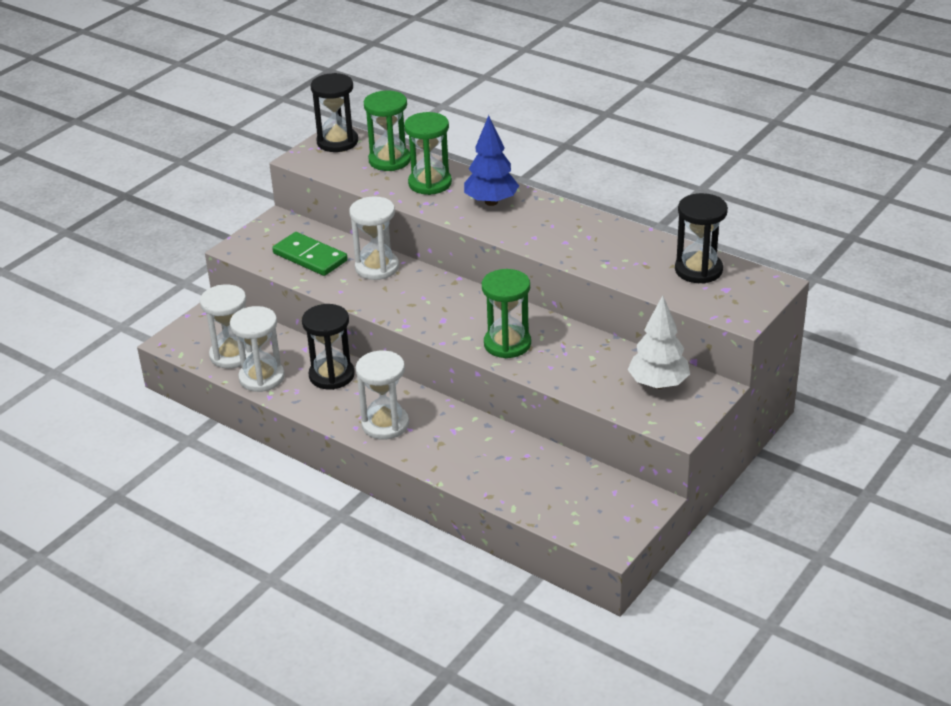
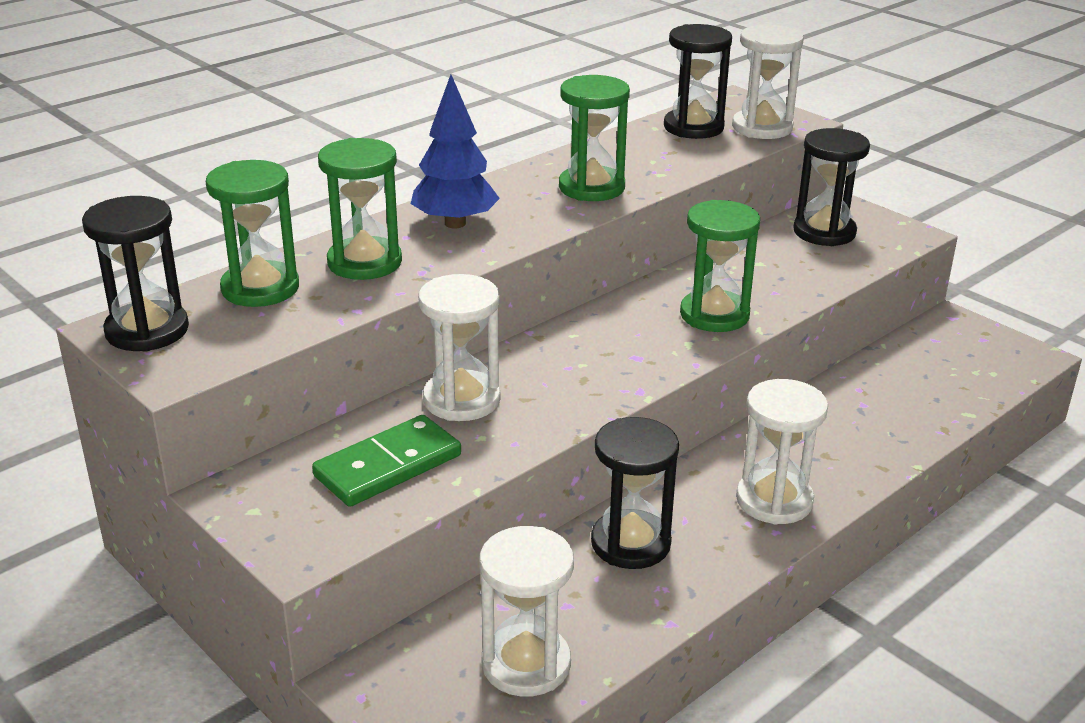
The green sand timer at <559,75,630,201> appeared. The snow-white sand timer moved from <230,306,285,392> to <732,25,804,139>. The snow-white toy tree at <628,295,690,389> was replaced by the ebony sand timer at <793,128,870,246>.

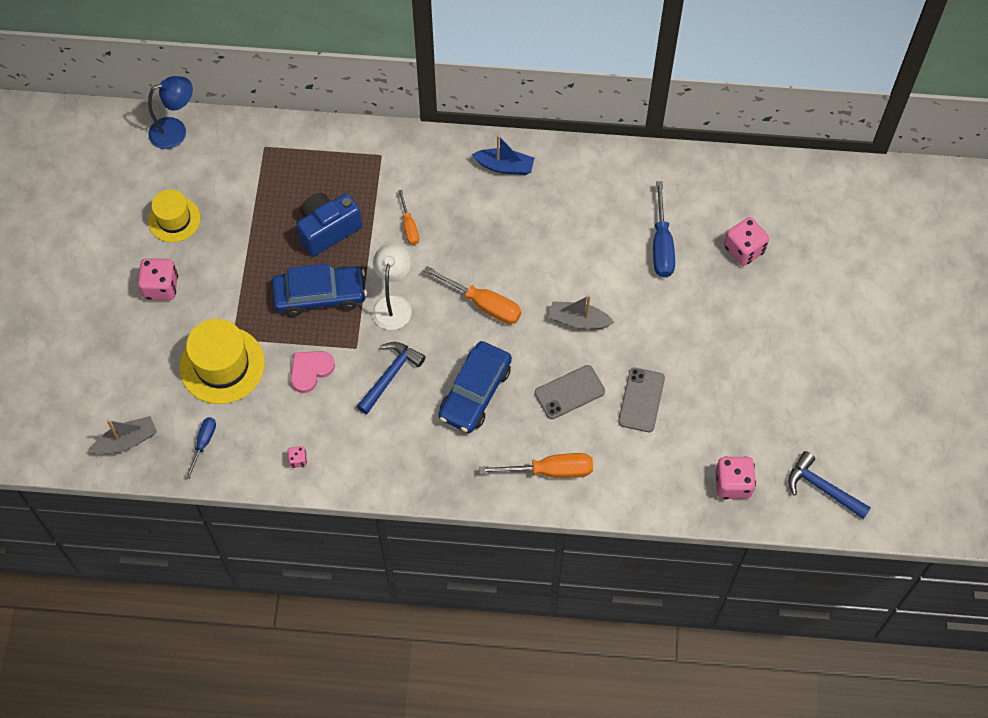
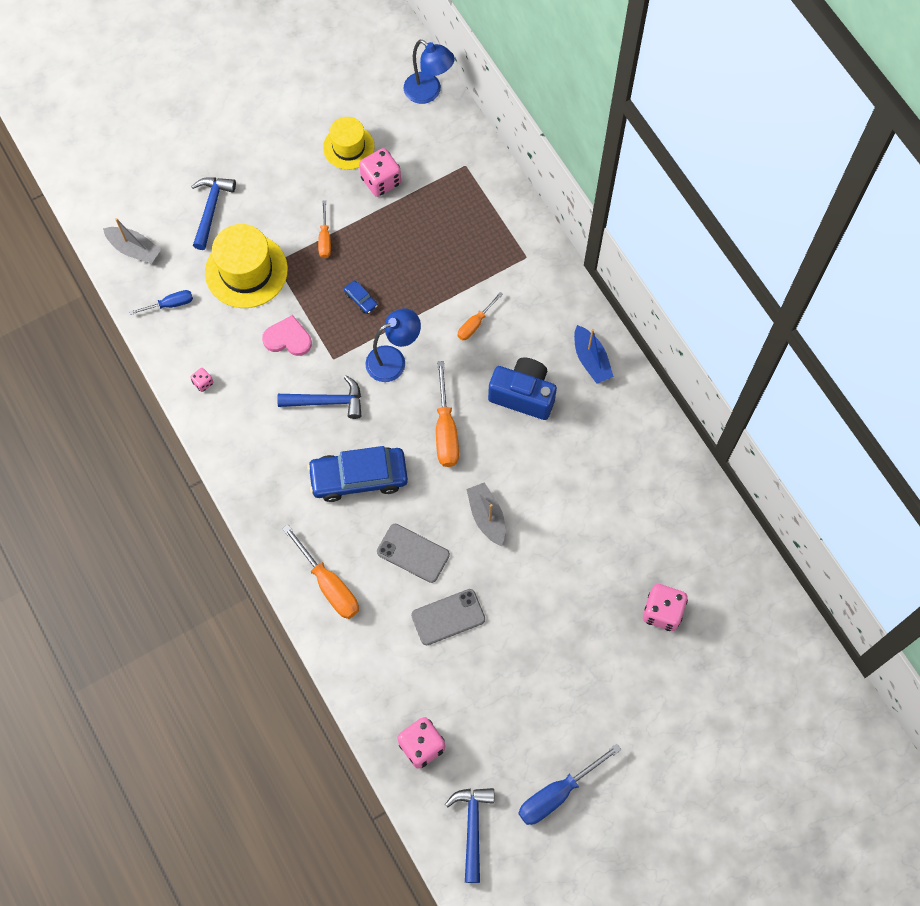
The cobalt carpenter's hammer at <191,178,236,250> appeared. The bright orange flat screwdriver at <318,200,331,258> appeared. The pink dice moved from <138,258,178,300> to <359,148,401,197>. The cobalt camera moved from <297,193,362,256> to <488,358,557,420>. The cobalt flat screwdriver moved from <653,181,675,278> to <518,744,621,825>. The snow-white reading lamp at <372,244,412,330> became the cobalt reading lamp at <365,308,421,382>. The cobalt automobile at <272,264,367,316> changed to 0.41 times the size.

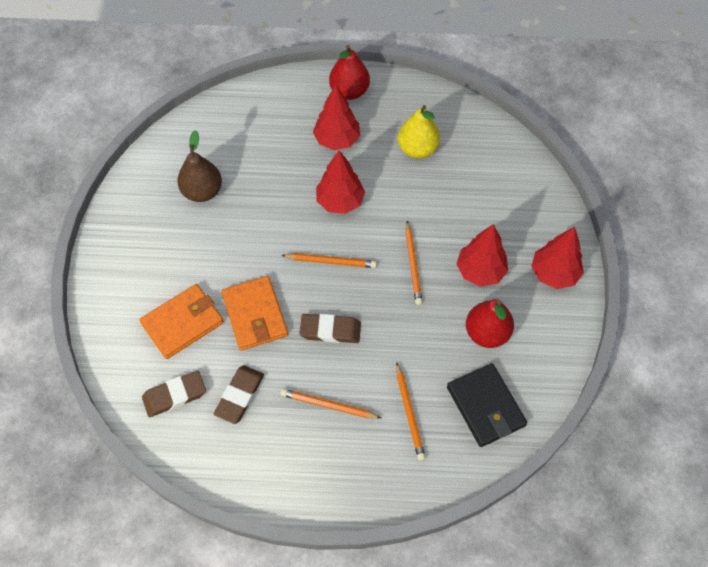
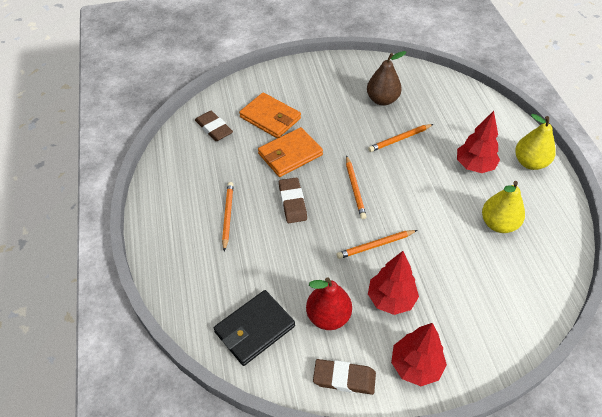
The crimson toy tree at <316,150,365,214> disappeared. The dark brown gum eraser moved from <214,365,264,424> to <313,359,376,395>. The bright orange pencil moved from <396,363,426,461> to <368,124,433,152>. The crimson pear at <329,45,370,100> became the bright yellow pear at <515,114,556,170>.

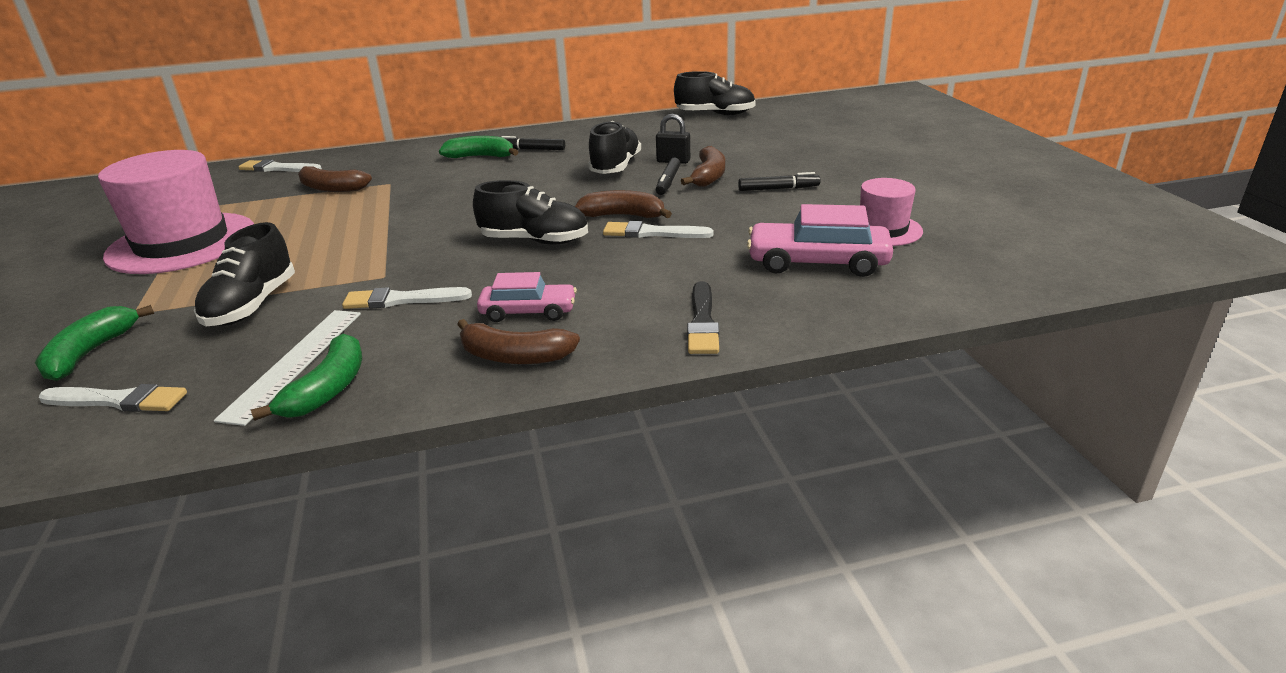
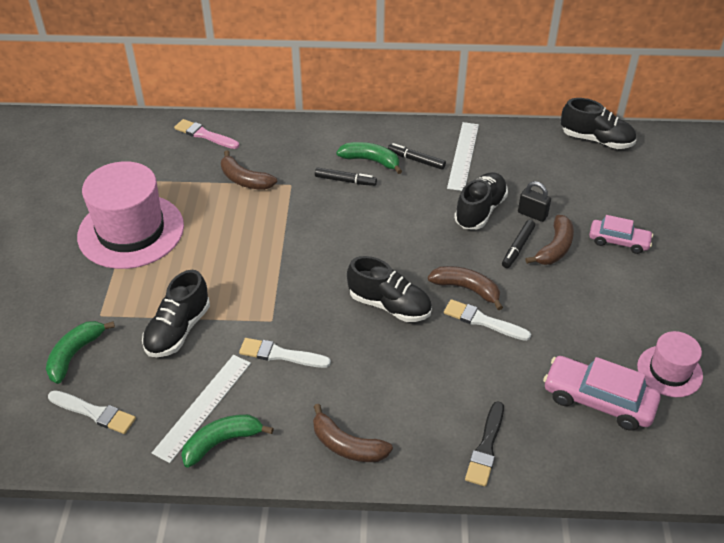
The snow-white measuring stick at <447,122,479,191> appeared. The pink automobile moved from <477,272,577,322> to <589,215,653,254>. The ebony marker moved from <738,172,820,191> to <315,167,377,186>. The snow-white paint brush at <238,159,322,172> became the pink paint brush at <174,119,239,149>. The green banana fruit at <251,334,362,421> turned 150 degrees counterclockwise.

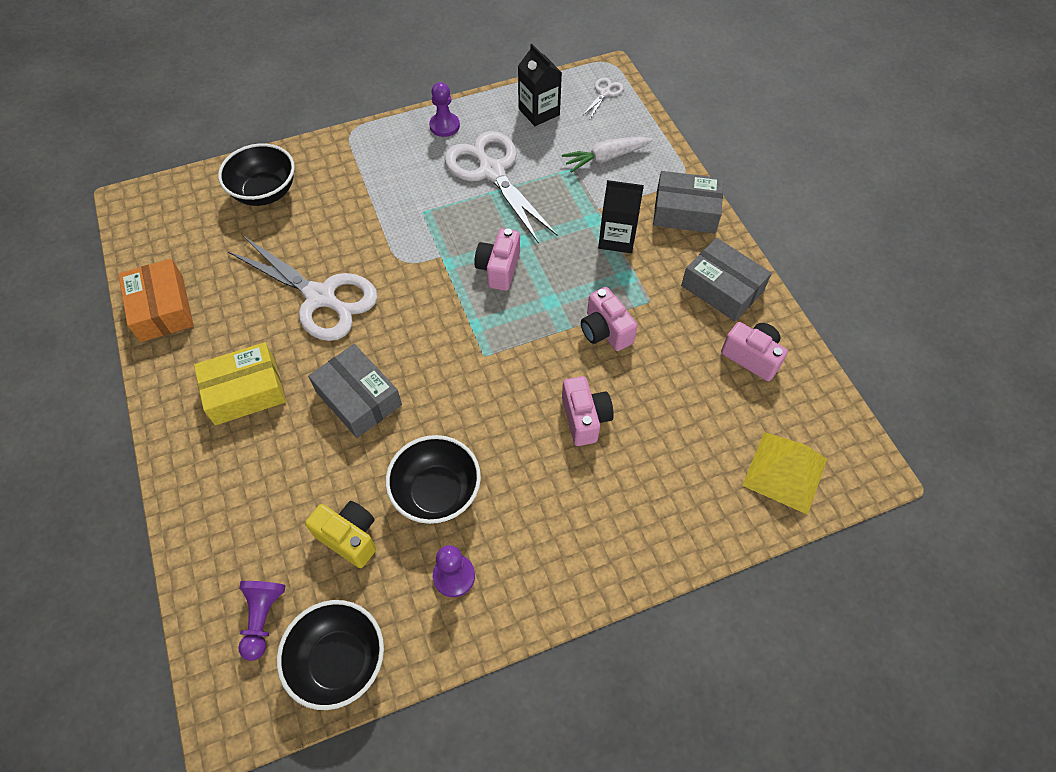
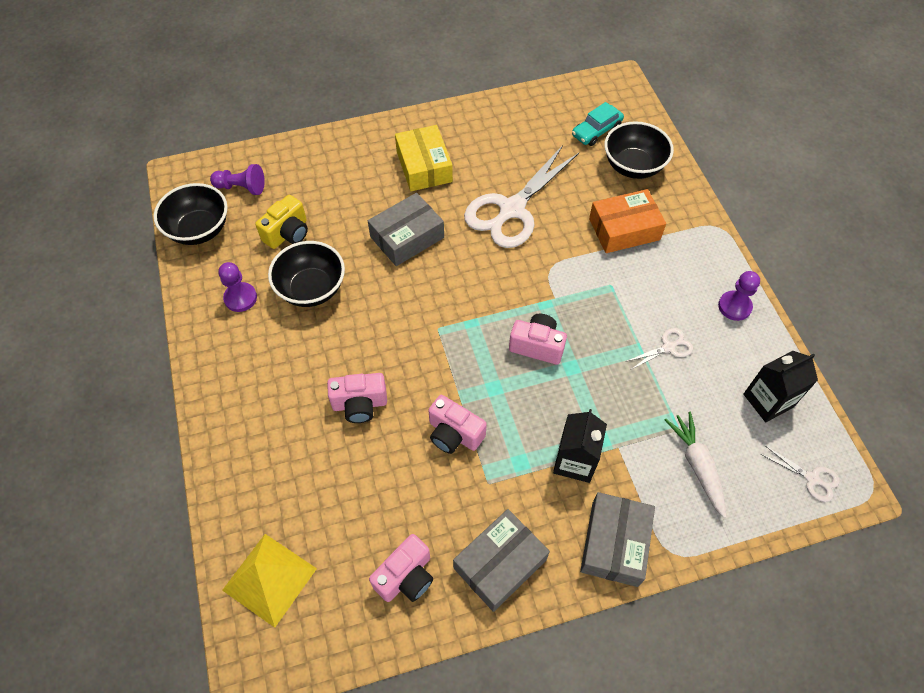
The aqua automobile at <572,102,624,146> appeared. The bright orange parcel moved from <118,259,194,342> to <589,189,666,253>. The pink camera at <581,287,638,351> turned 120 degrees counterclockwise. The snow-white shears at <444,131,558,244> changed to 0.43 times the size.

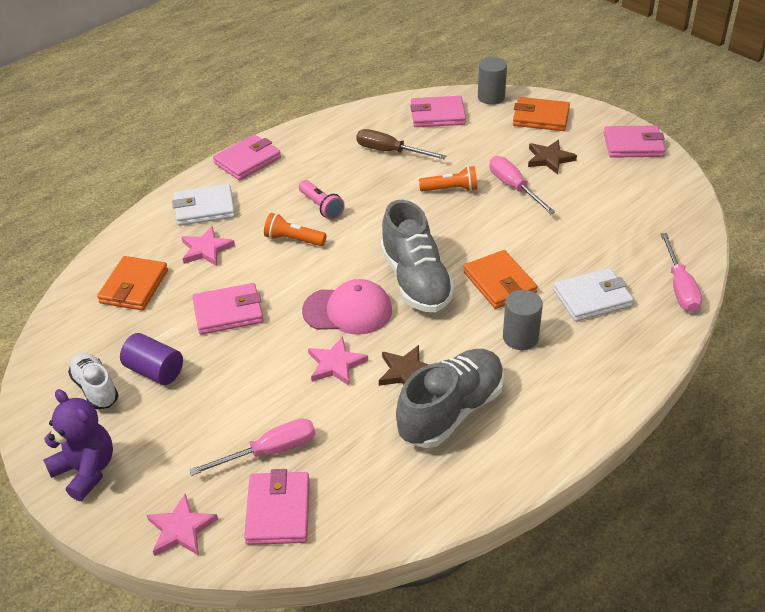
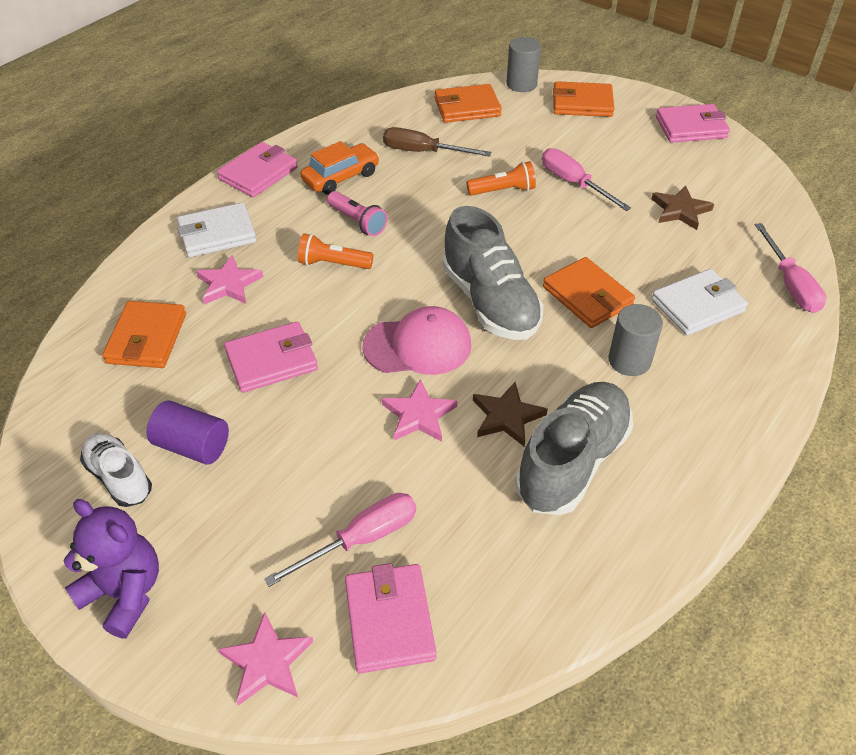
The bright orange automobile at <301,141,379,195> appeared. The dark brown star shape moved from <528,140,577,174> to <651,186,714,230>. The pink wallet at <410,96,466,127> became the bright orange wallet at <435,84,502,123>.

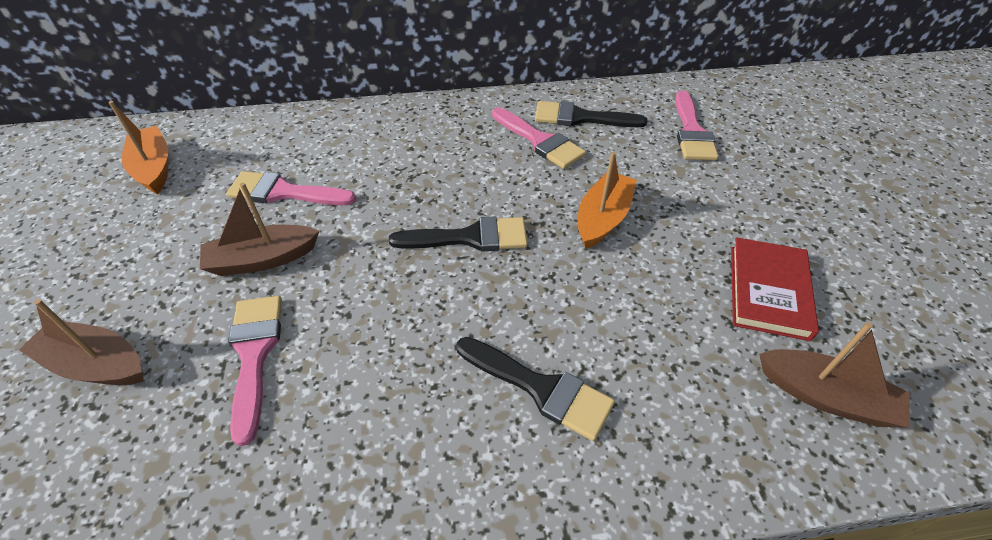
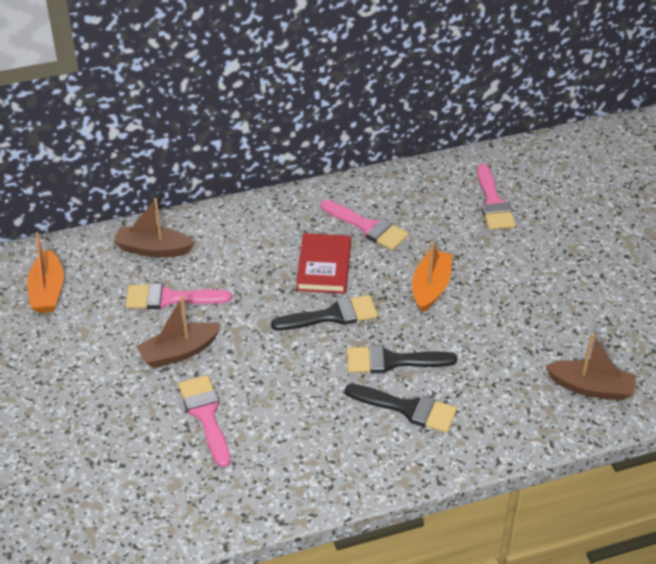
The dark brown sailboat moved from <19,299,144,385> to <114,198,194,258>. The ebony paint brush moved from <535,101,647,127> to <347,345,457,374>. The crimson hardcover moved from <731,237,819,341> to <296,233,351,294>. The bright orange sailboat at <108,101,168,194> turned 150 degrees counterclockwise.

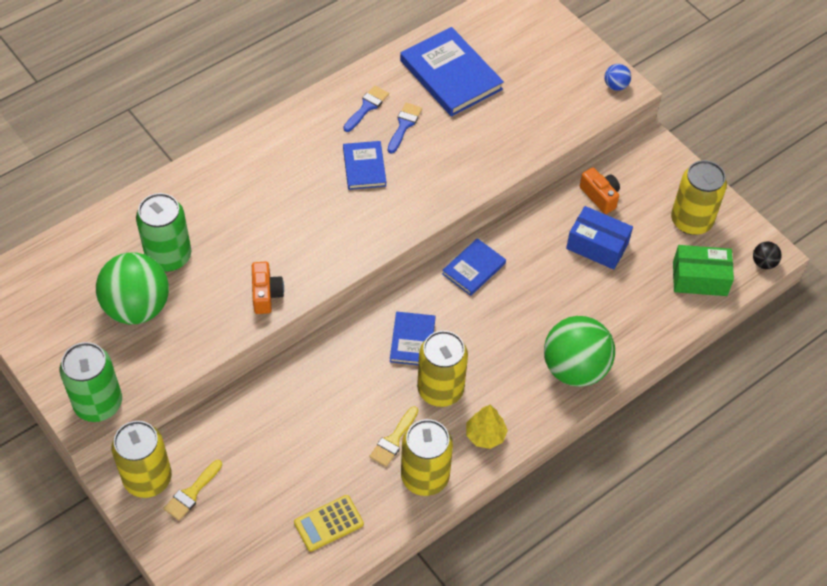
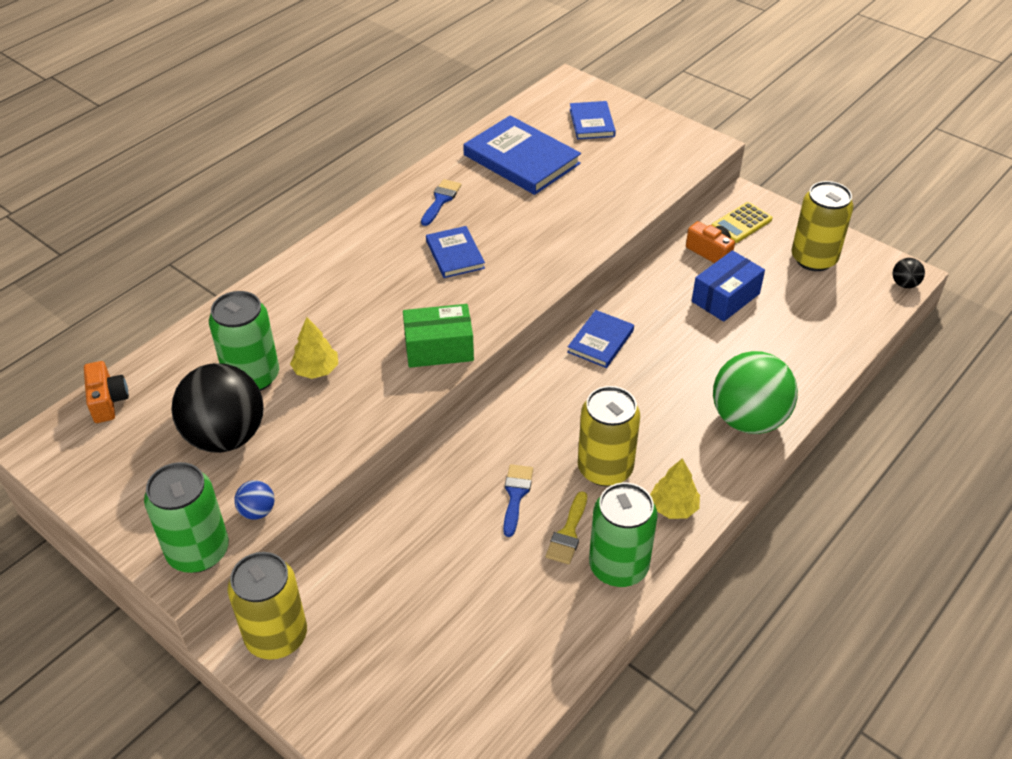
The bright yellow paint brush at <163,460,222,521> disappeared. The bright yellow toy tree at <290,317,338,379> appeared. The bright orange camera moved from <252,262,284,314> to <84,361,129,423>. The bright yellow pocket calculator moved from <294,495,364,552> to <712,202,773,243>. The cobalt paint brush moved from <388,102,422,154> to <503,464,533,537>. The cobalt hardcover moved from <390,311,435,365> to <570,101,616,139>. The cobalt ball moved from <605,64,631,91> to <234,480,274,520>. The green parcel moved from <673,245,734,296> to <403,304,474,368>. The green ball at <96,252,169,324> became the ebony ball at <171,363,264,453>. The bright yellow soda can at <401,419,453,496> became the green soda can at <589,483,658,587>. The cobalt parcel at <566,206,633,270> turned 60 degrees counterclockwise.

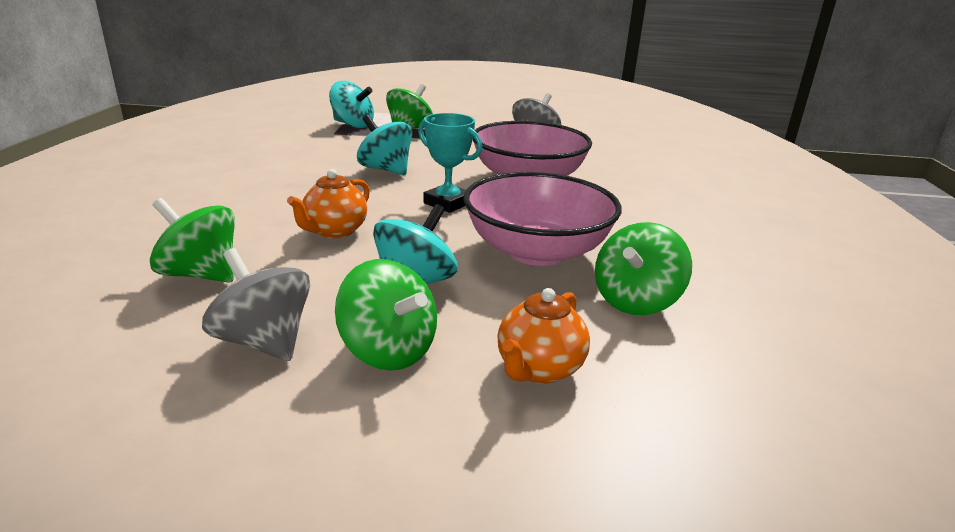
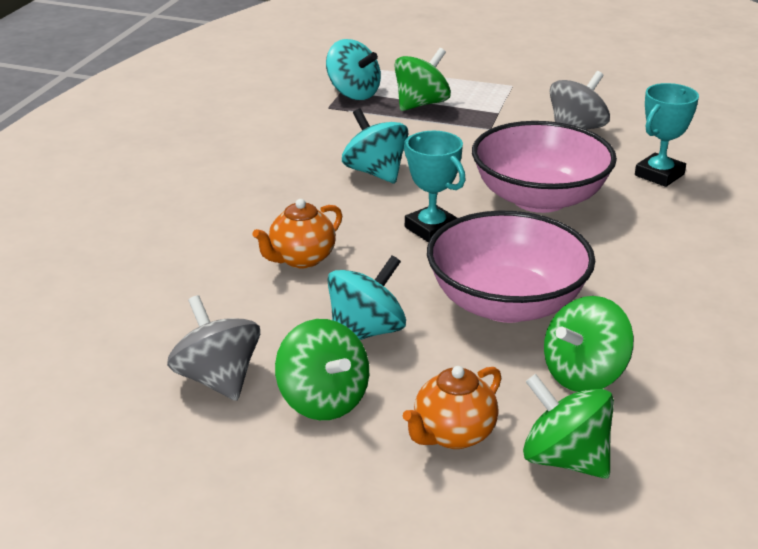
The aqua award cup at <635,83,699,187> appeared. The green toy top moved from <150,198,235,283> to <523,374,614,479>.

